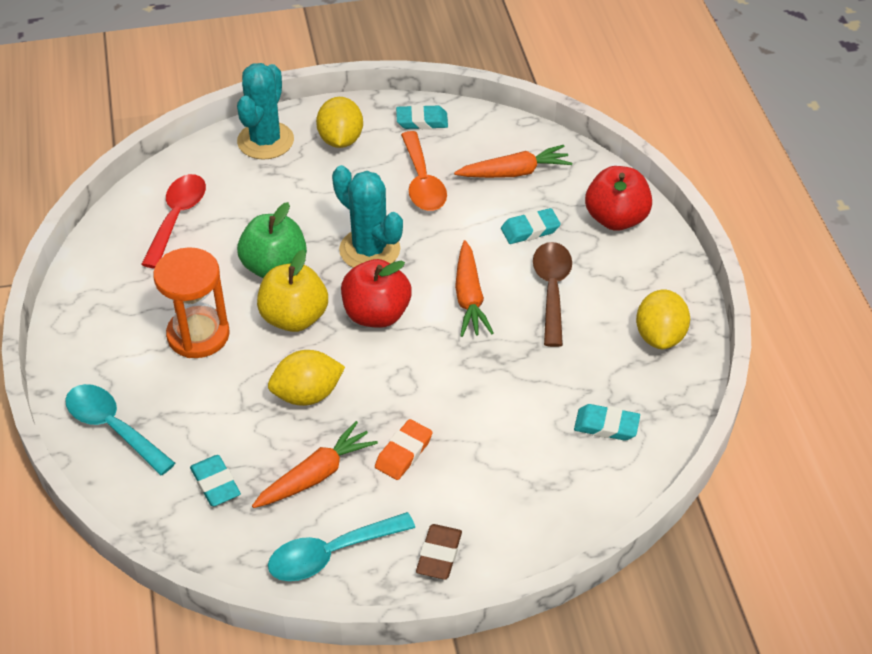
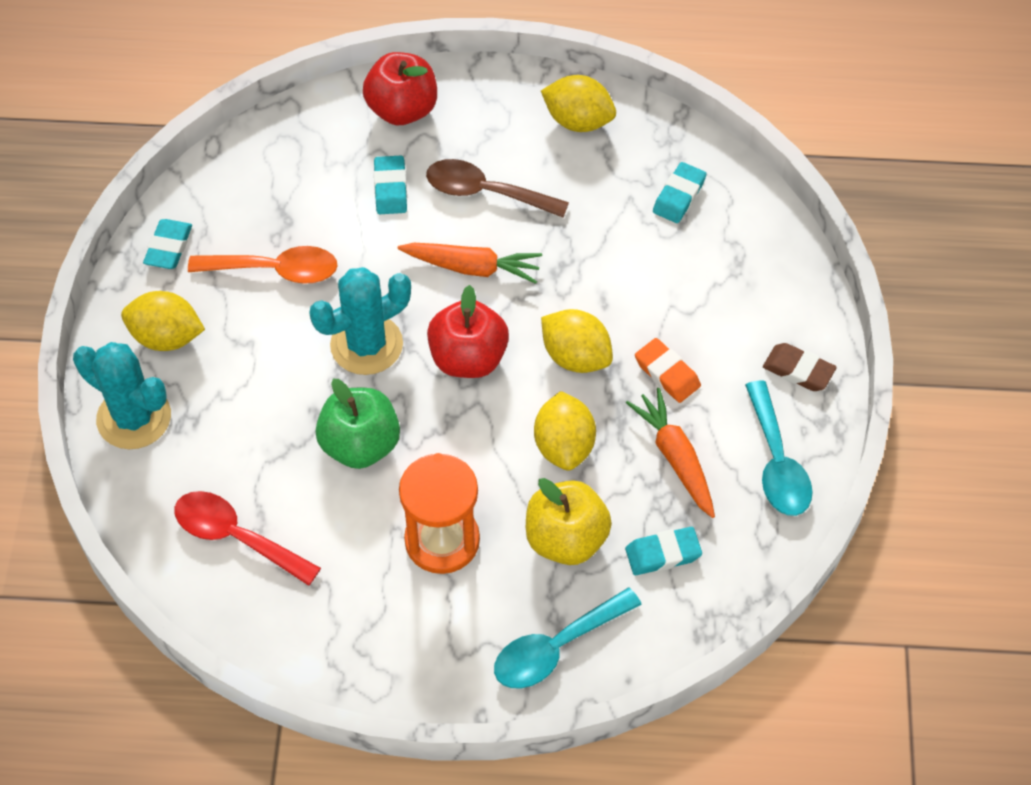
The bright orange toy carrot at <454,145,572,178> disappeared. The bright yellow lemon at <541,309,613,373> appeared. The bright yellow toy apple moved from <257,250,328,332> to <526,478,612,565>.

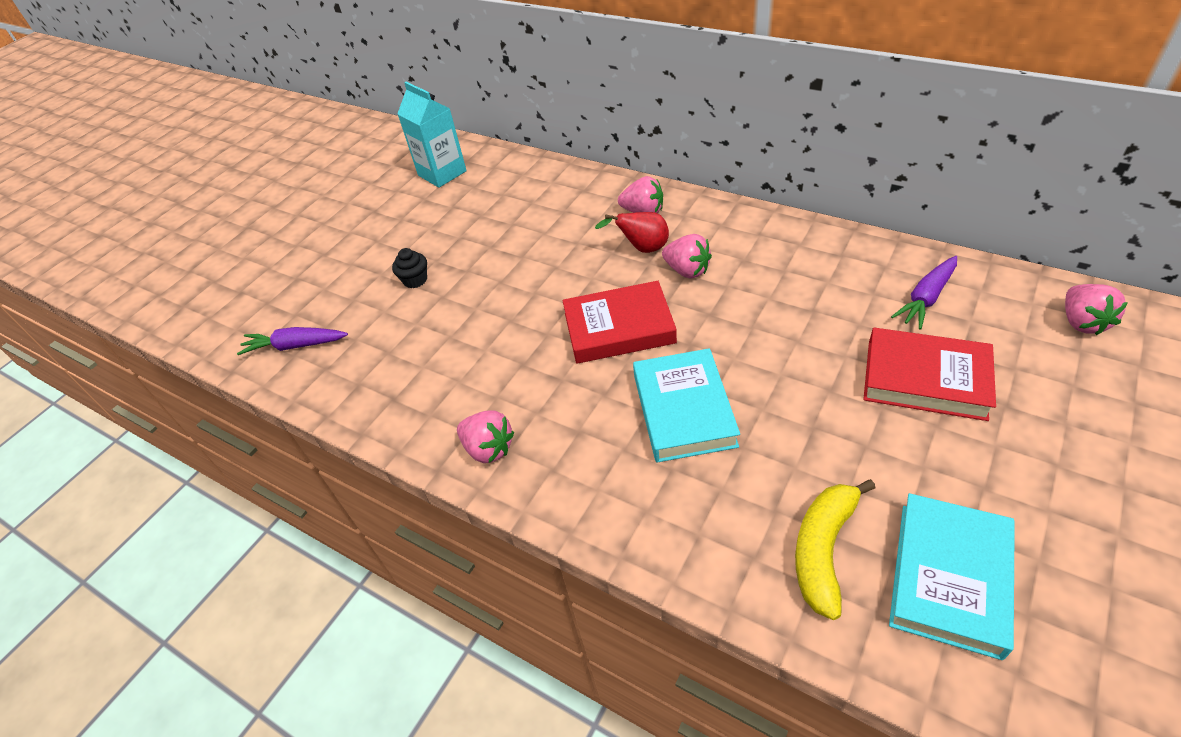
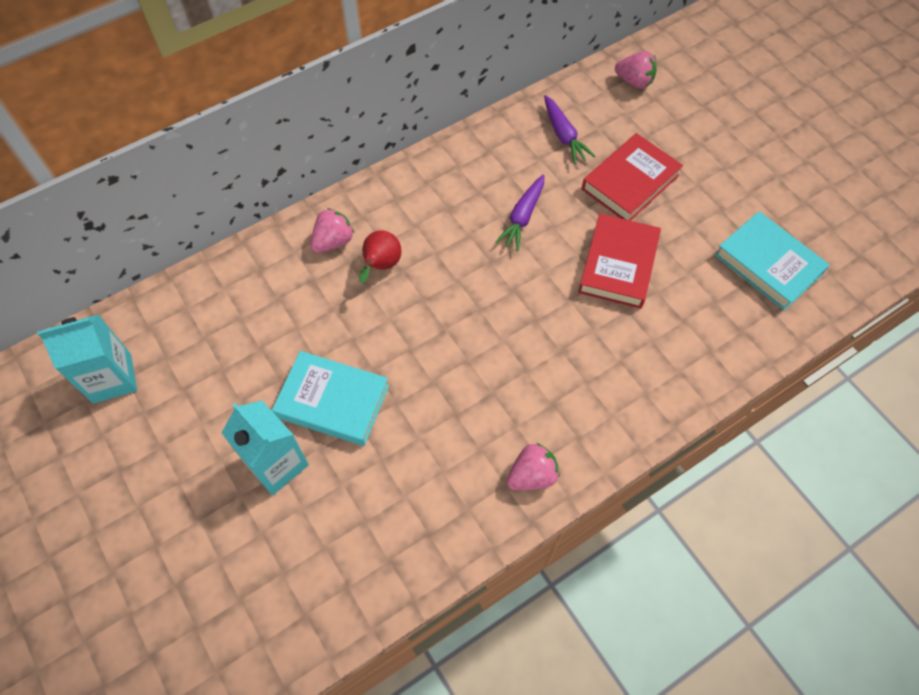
The pink toy strawberry at <662,234,712,279> disappeared. The bright yellow banana fruit at <795,479,875,620> disappeared. The violet toy carrot moved from <237,327,348,355> to <495,175,544,251>. The crimson hardcover moved from <562,281,677,364> to <578,214,661,309>. The aqua hardcover moved from <633,348,740,462> to <272,351,389,446>. The ebony fairy cake at <392,248,427,288> was replaced by the aqua juice carton at <222,401,309,495>.

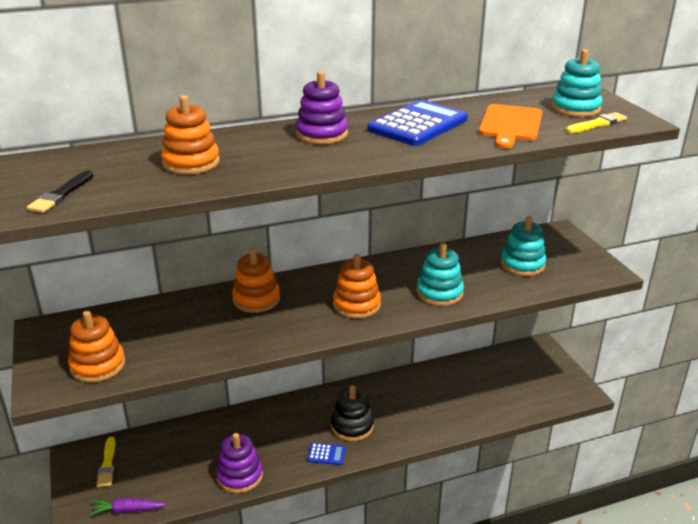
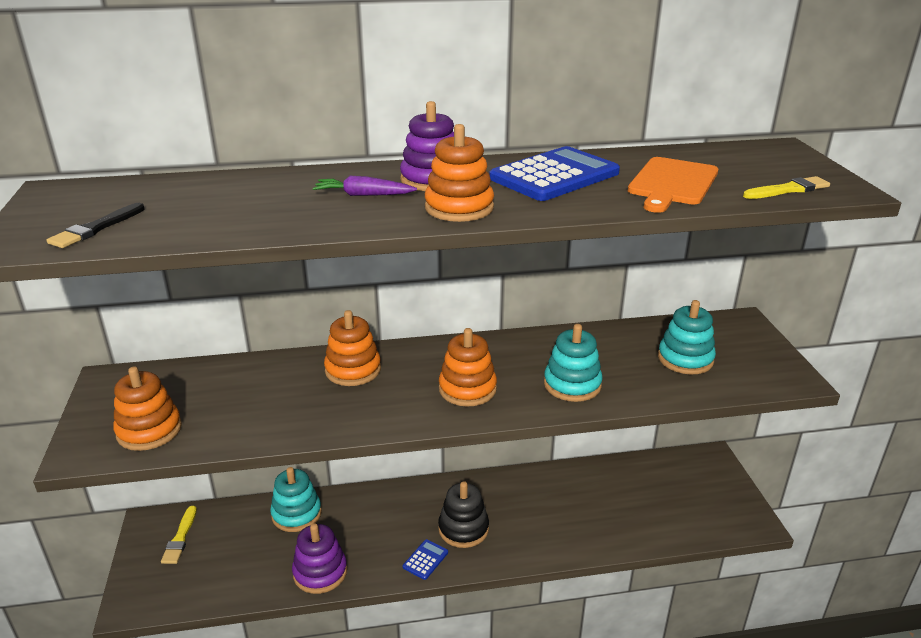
The violet toy carrot moved from <89,498,167,515> to <313,176,417,196>. The bright orange ring stacker moved from <161,95,220,174> to <425,124,494,222>. The aqua ring stacker moved from <551,49,602,117> to <270,467,322,532>. The cobalt pocket calculator at <307,443,346,465> turned 75 degrees counterclockwise.

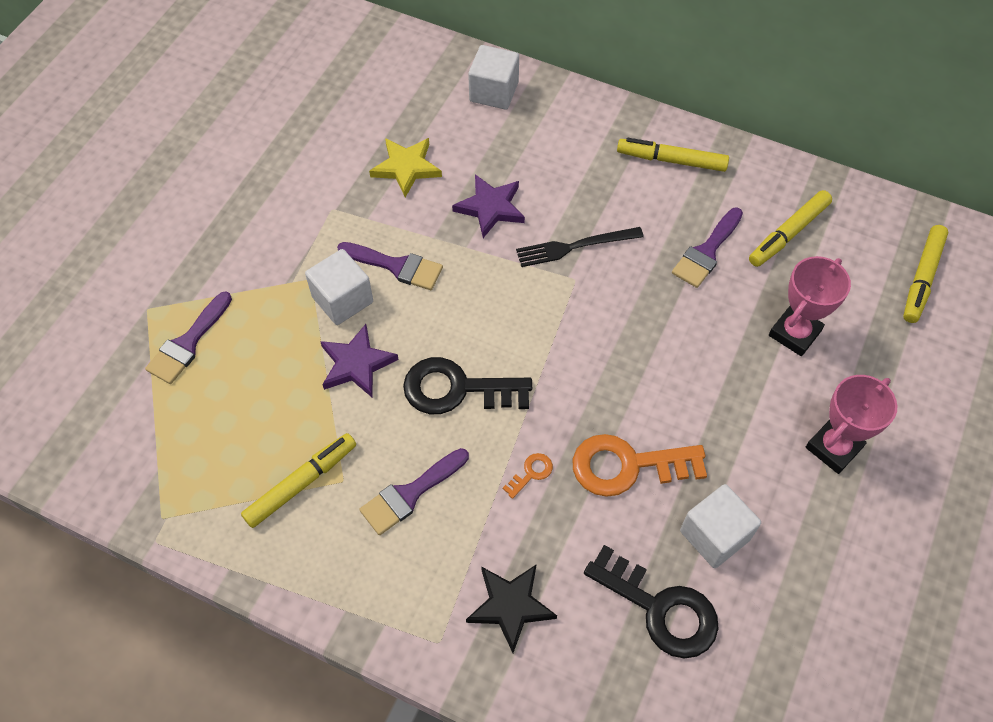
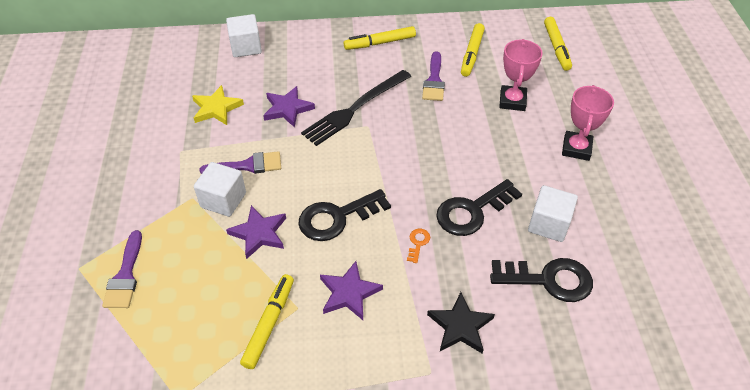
The violet paint brush at <359,448,469,535> was replaced by the violet star shape at <320,261,383,320>. The bright orange latchkey at <573,434,707,497> became the ebony latchkey at <436,179,522,236>. The ebony table fork at <516,227,644,267> changed to 1.52 times the size.

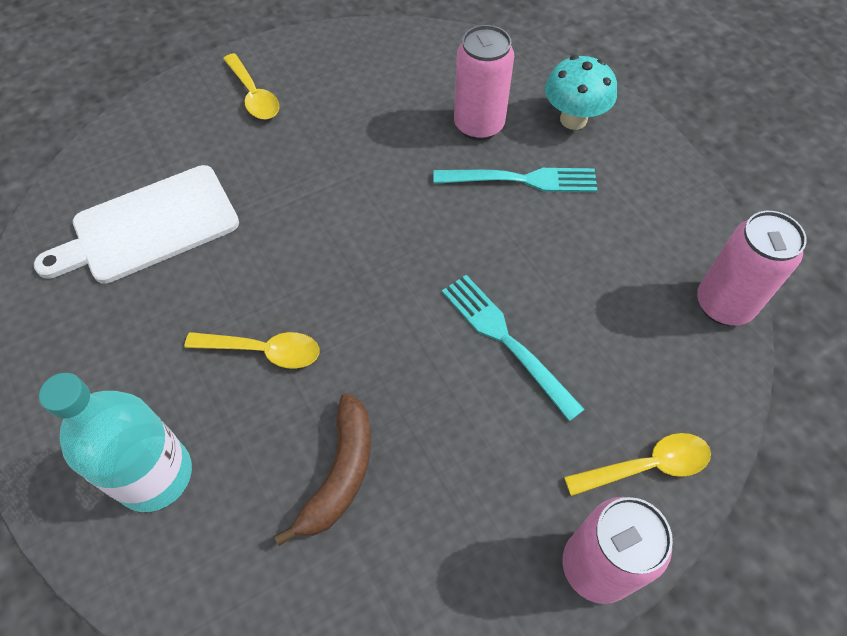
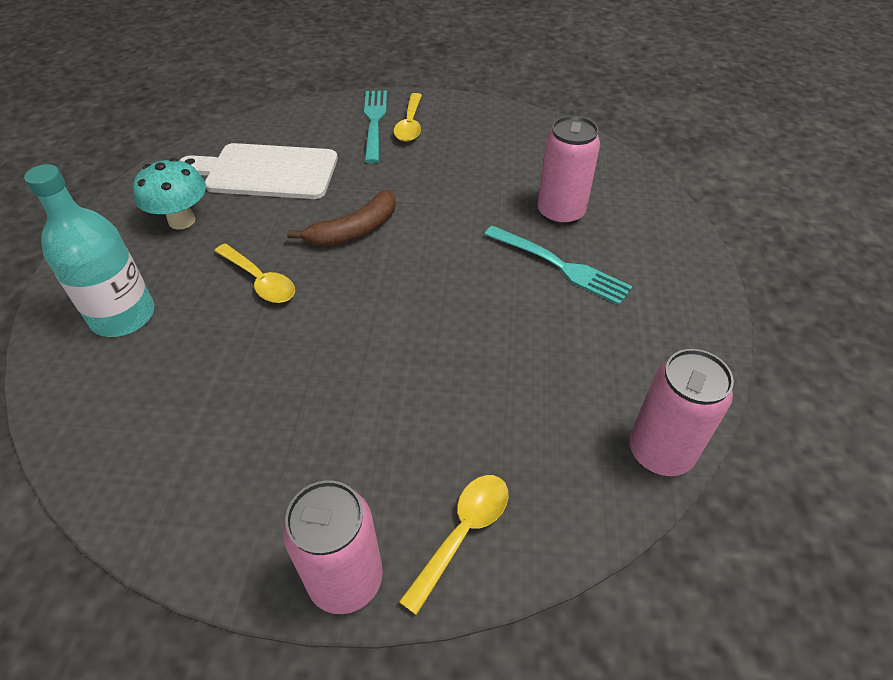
The dark brown banana fruit moved from <274,394,371,546> to <287,190,396,247>. The aqua table fork moved from <442,275,585,421> to <364,91,387,163>. The aqua mushroom moved from <545,55,617,130> to <133,158,206,230>. The bright yellow teaspoon at <564,433,711,496> turned 75 degrees counterclockwise.

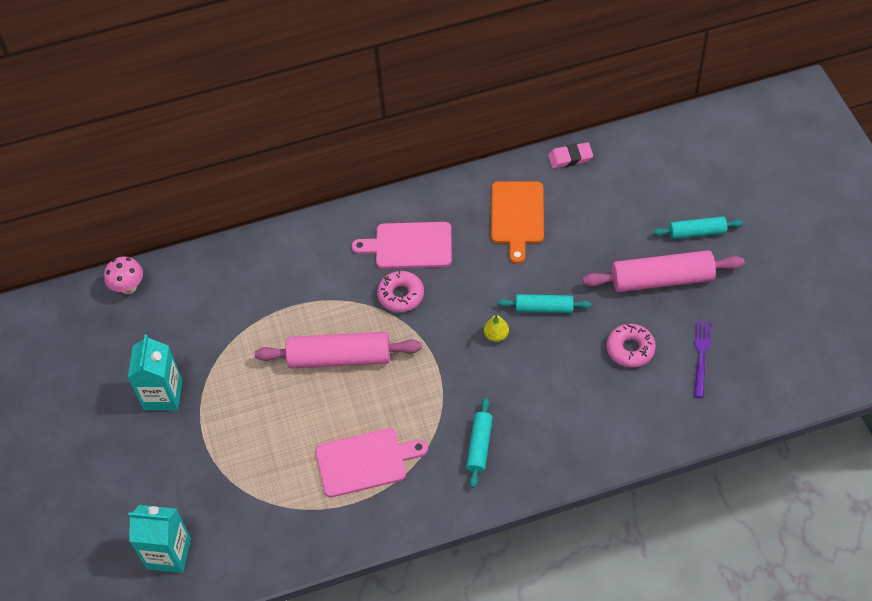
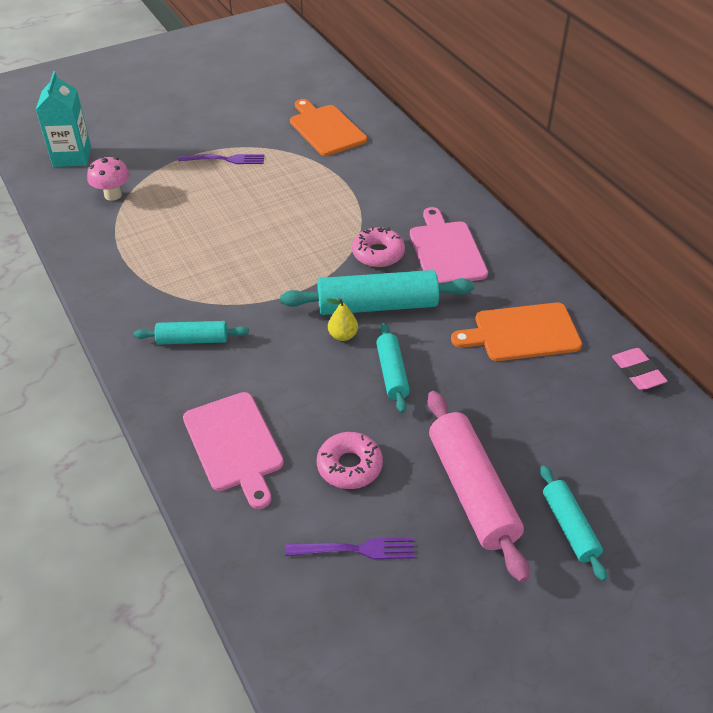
The aqua juice carton at <128,334,182,410> disappeared. The pink pastry roller at <255,332,422,369> disappeared. The violet table fork at <178,154,265,164> appeared. The aqua pastry roller at <280,270,475,315> appeared. The bright orange cutting board at <290,99,367,156> appeared. The pink mushroom moved from <104,257,143,294> to <87,157,130,201>. The pink cutting board moved from <316,428,428,497> to <183,392,284,509>.

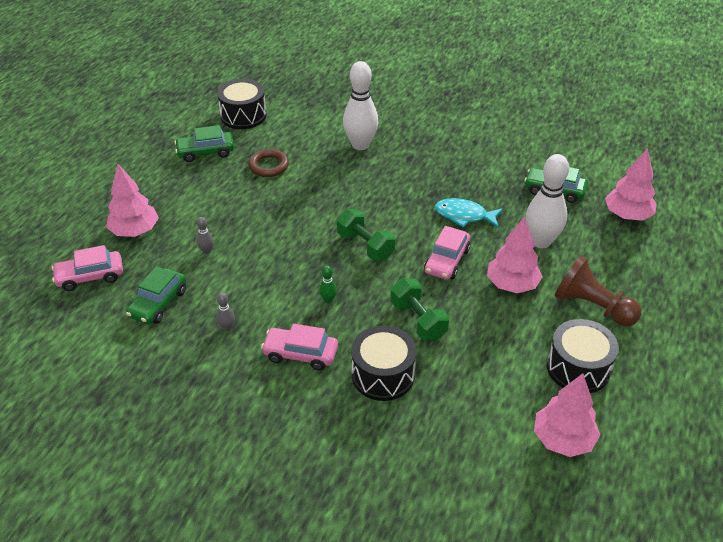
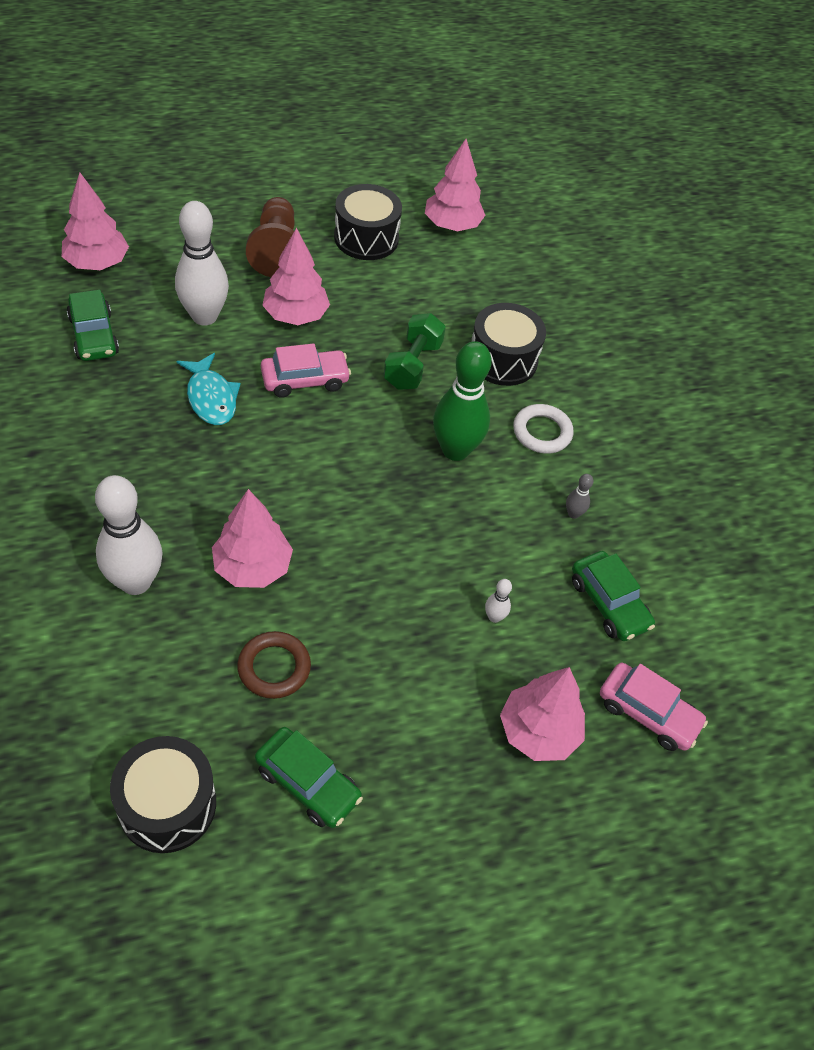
The green dumbbell at <337,209,395,261> disappeared. The pink toy tree at <212,489,293,588> appeared. The pink automobile at <261,324,338,370> was replaced by the snow-white ring at <513,404,573,454>. The grey bowling pin at <197,217,214,254> became the snow-white bowling pin at <485,579,512,623>. The green automobile at <126,266,186,324> turned 75 degrees clockwise. The green bowling pin at <319,266,337,303> changed to 2.42 times the size.

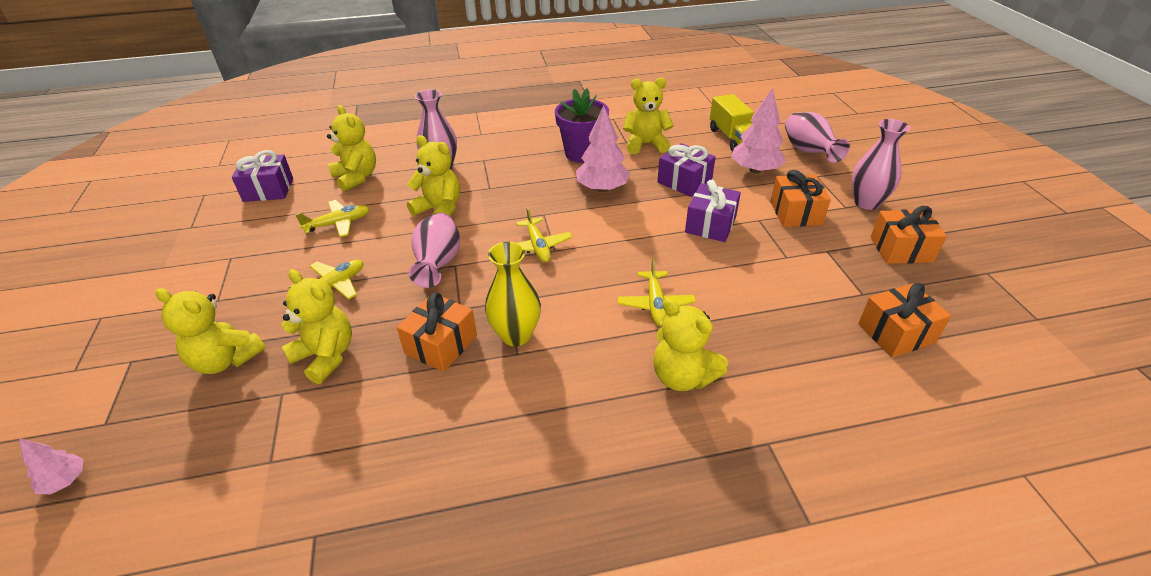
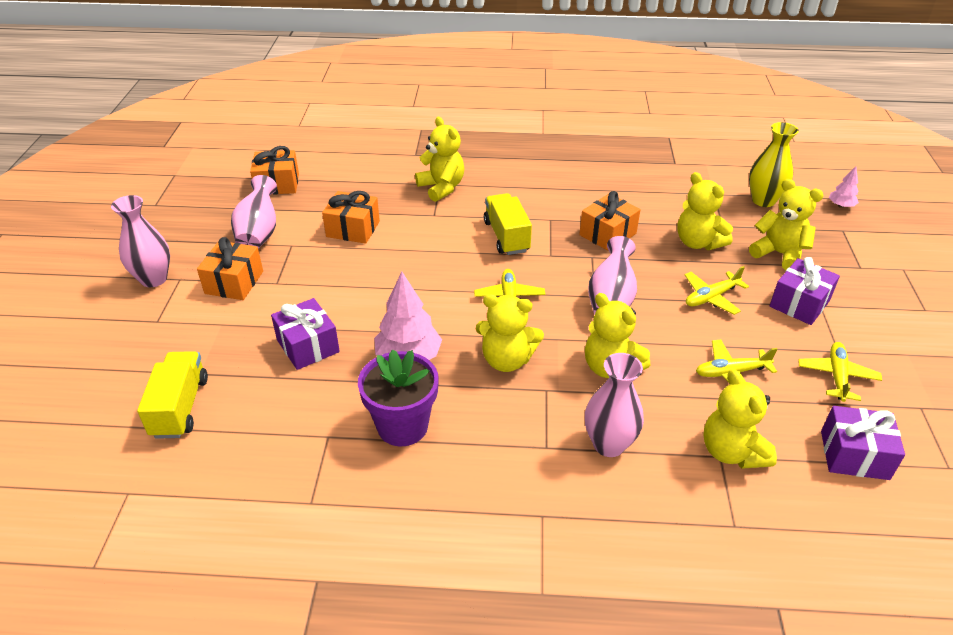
The pink toy tree at <731,88,786,173> disappeared. The bright yellow lorry at <484,193,532,255> appeared. The bright yellow tall vase moved from <485,242,541,346> to <749,122,799,207>. The bright yellow plane moved from <617,258,696,326> to <798,342,882,402>. The bright yellow stuffed bear moved from <623,78,674,154> to <476,294,544,372>. The violet wrapped gift moved from <685,180,741,242> to <770,257,840,325>. The pink tall vase moved from <785,112,850,163> to <231,175,277,249>. The bright orange wrapped gift moved from <870,206,947,264> to <322,191,380,244>.

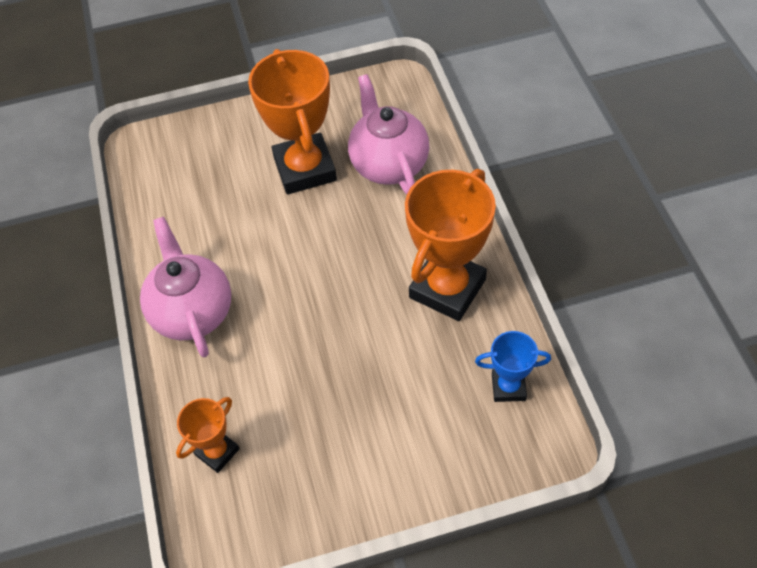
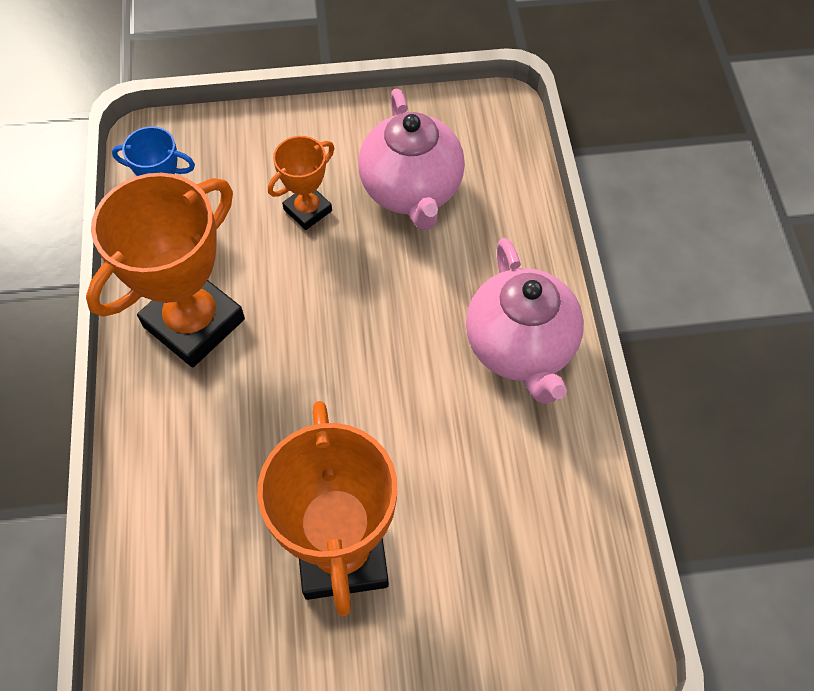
The bright orange award cup moved from <176,397,240,473> to <268,136,334,230>. The pink teapot moved from <348,74,429,195> to <358,89,465,230>.

